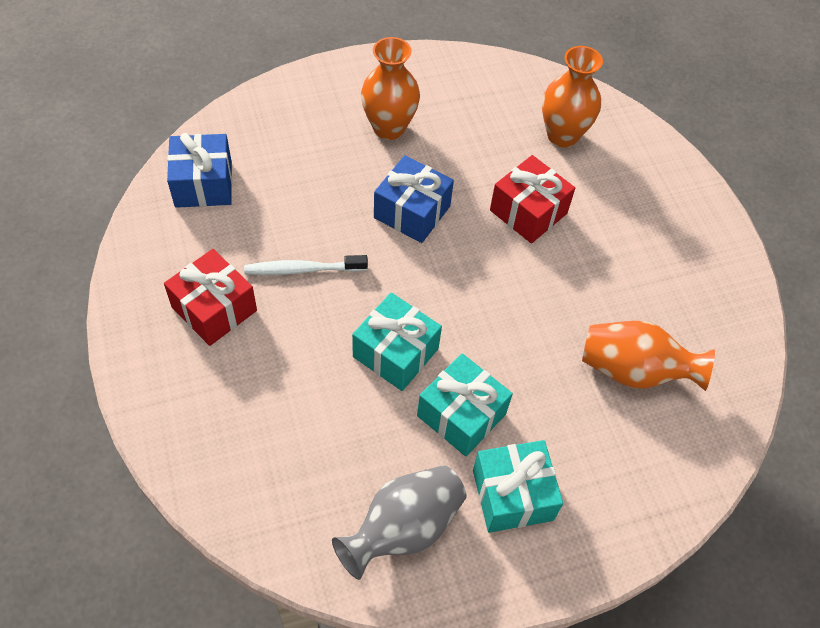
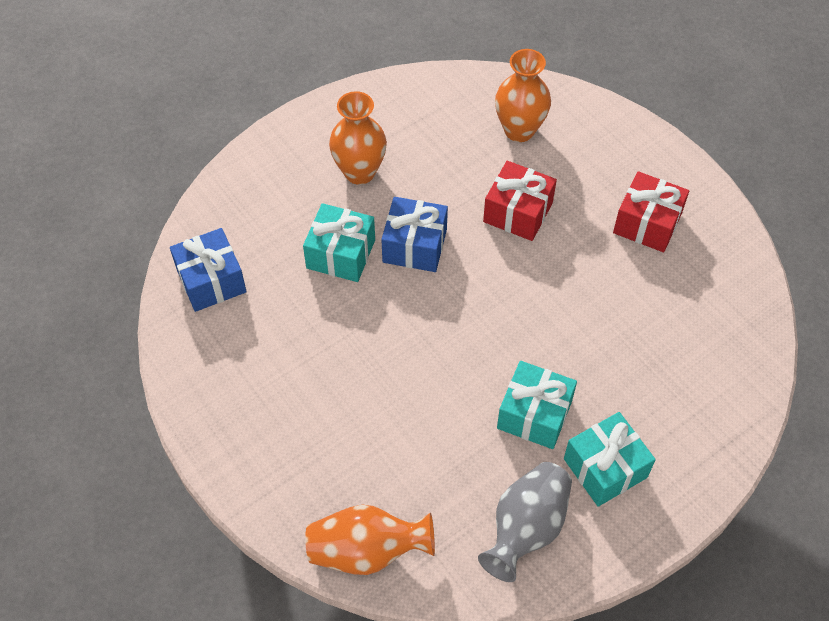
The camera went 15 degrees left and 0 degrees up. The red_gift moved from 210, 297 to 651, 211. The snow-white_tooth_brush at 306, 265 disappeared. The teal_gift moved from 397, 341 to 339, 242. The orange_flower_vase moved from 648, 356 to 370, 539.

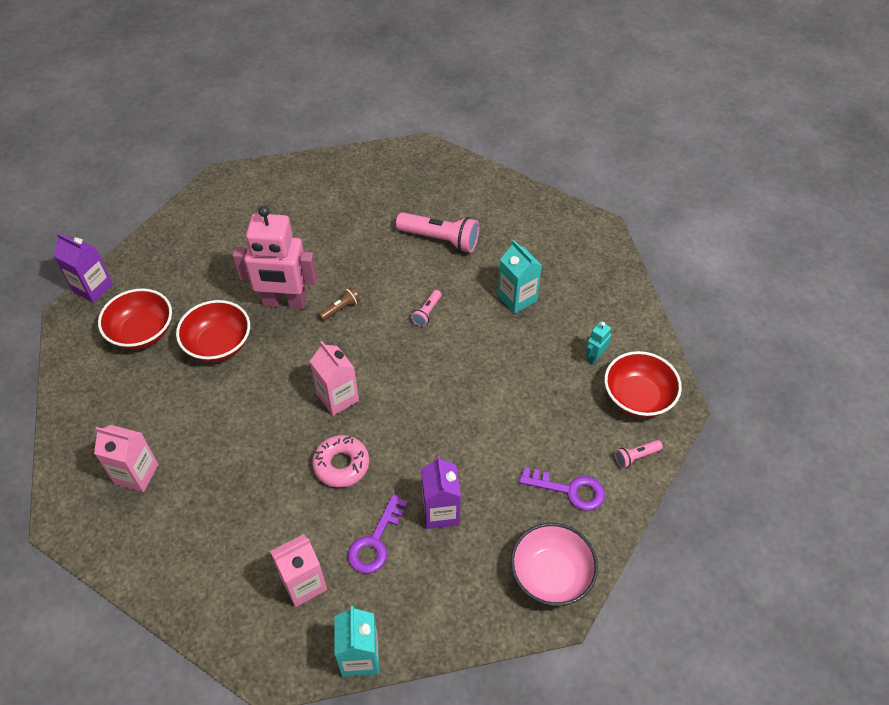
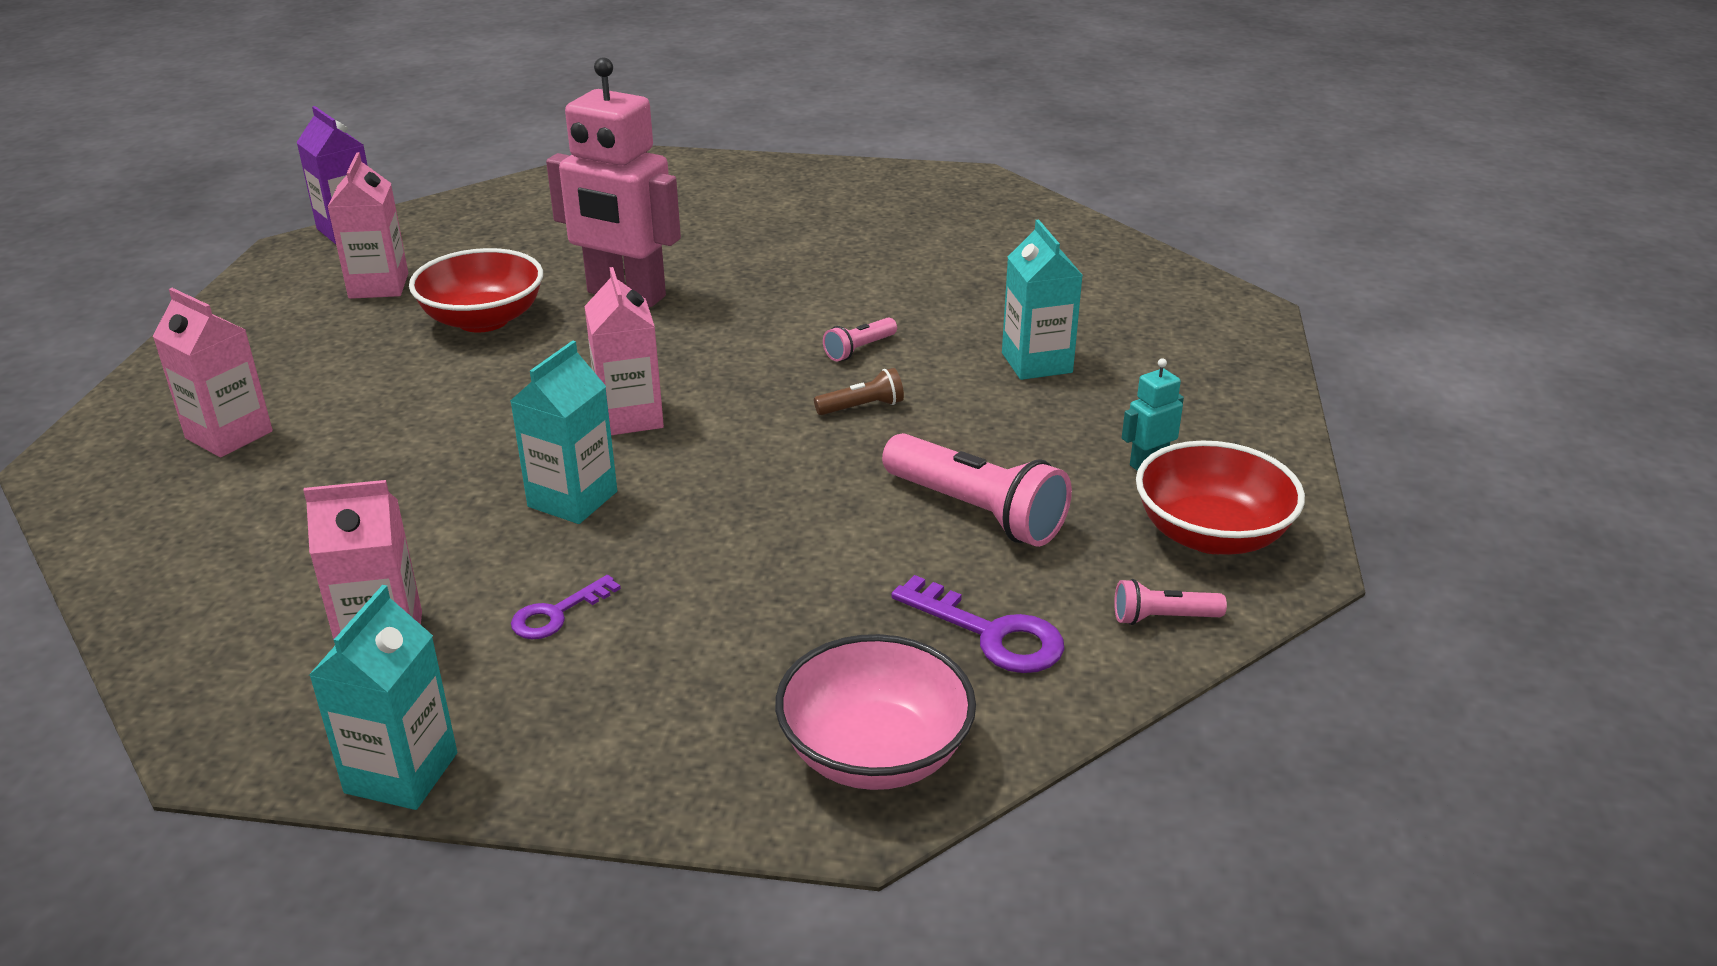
The camera went 20 degrees right and 20 degrees down. The red_serving_bowl at 135, 318 was replaced by the rose-pink_carton at 368, 225. The rose-pink_donut at 340, 461 was replaced by the teal_carton at 563, 432. The russet_pocket_torch moved from 339, 304 to 859, 391. The royal_purple_latchkey at 378, 534 changed to 0.64 times the size. The rose-pink_pocket_torch moved from 437, 232 to 977, 490. The royal_purple_carton at 441, 492 disappeared.

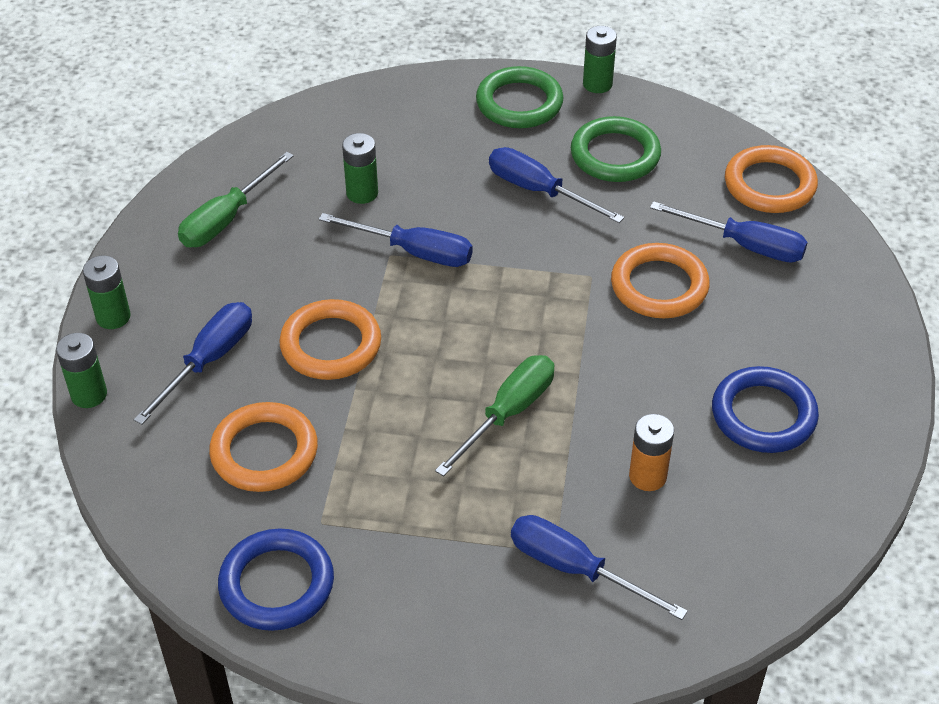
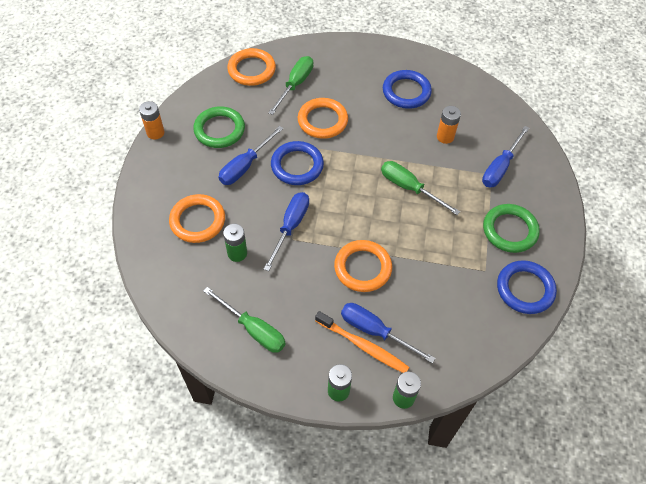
The camera went 90 degrees left and 10 degrees up. The orange_torus moved from 263, 447 to 197, 218. The leaf-green_torus moved from 520, 97 to 511, 228. The leaf-green_power_cell at 600, 59 became the orange_power_cell at 152, 120. The royal_blue_flat_screwdriver at 729, 232 became the leaf-green_flat_screwdriver at 290, 85. The royal_blue_torus at 297, 163 appeared. The orange_tooth_brush at 362, 342 appeared.

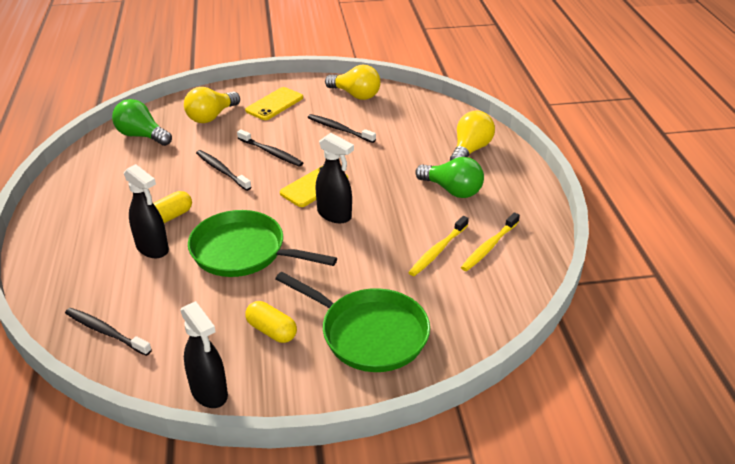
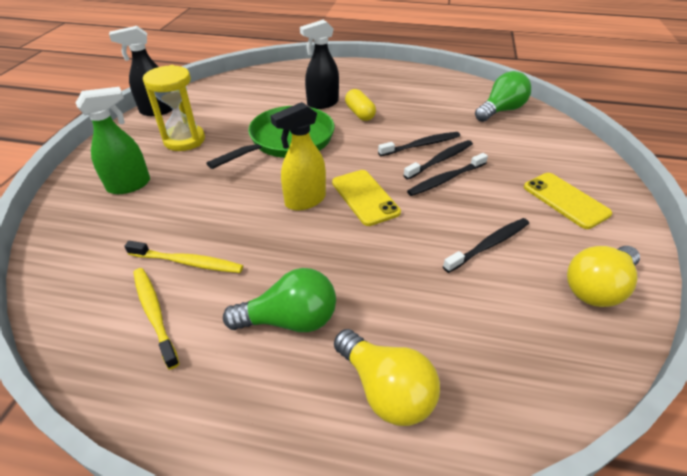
The camera went 110 degrees right and 5 degrees up. The jet-black_tooth_brush moved from 108, 332 to 438, 160. The yellow_lightbulb at 212, 105 disappeared. The yellow_pill at 271, 322 was replaced by the yellow_hourglass at 174, 108. The leaf-green_frying_pan at 352, 322 was replaced by the leaf-green_spray_cleaner at 113, 140. The jet-black_spray_cleaner at 335, 178 became the yellow_spray_cleaner at 298, 156. The yellow_tooth_brush at 438, 246 turned 135 degrees clockwise. The leaf-green_lightbulb at 449, 177 turned 150 degrees counterclockwise.

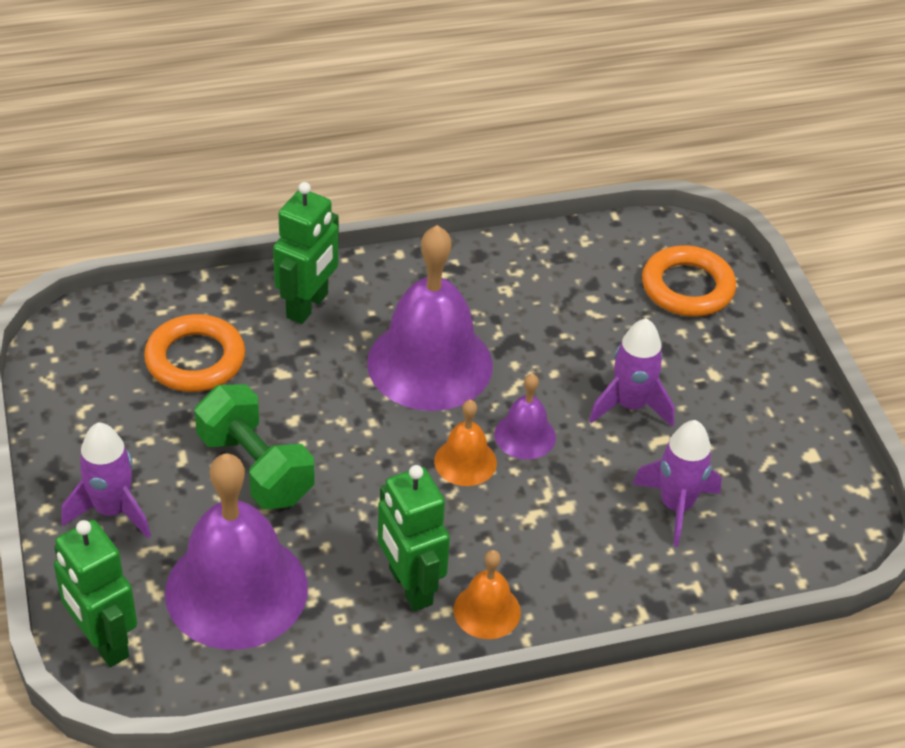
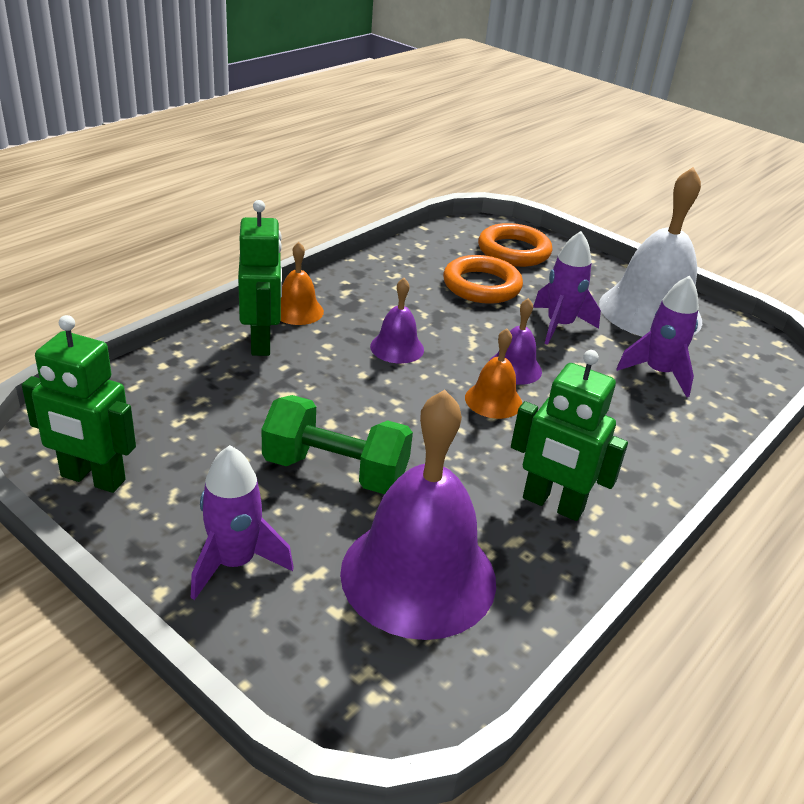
The camera went 35 degrees left and 10 degrees down. The leaf-green_toy_robot moved from 95, 593 to 79, 404. The orange_torus moved from 194, 353 to 483, 279. The royal_purple_bell at 430, 318 changed to 0.47 times the size. The orange_bell moved from 487, 594 to 302, 283. The snow-white_bell at 650, 252 appeared.

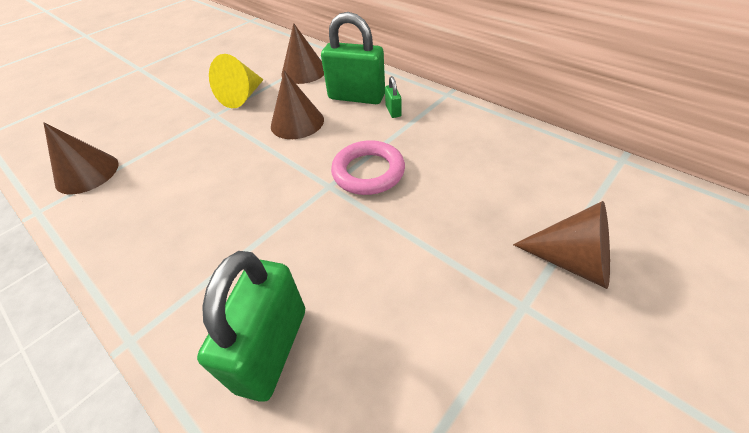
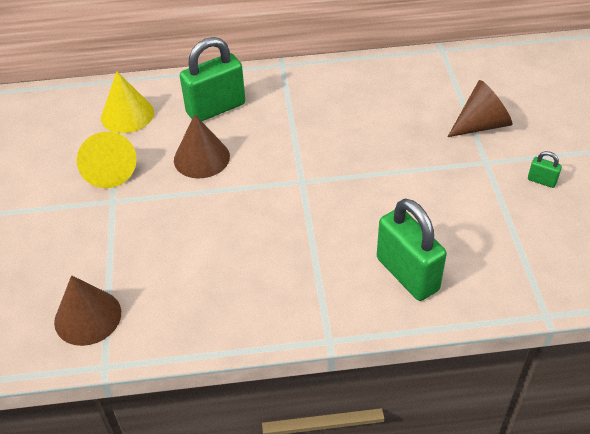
The camera went 50 degrees left and 0 degrees up. The russet_cone at 302, 53 became the yellow_cone at 127, 102. The rose-pink_torus at 368, 167 disappeared. The leaf-green_lock moved from 393, 97 to 545, 169.

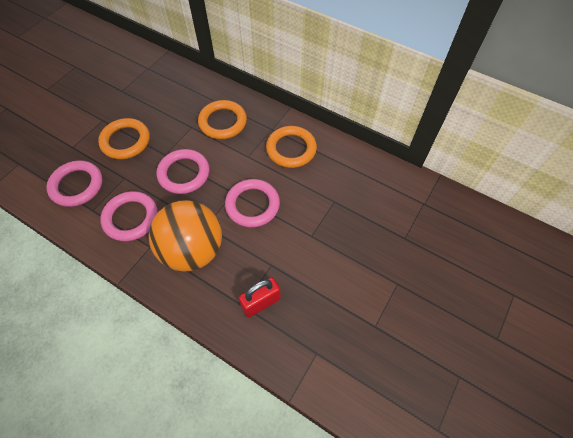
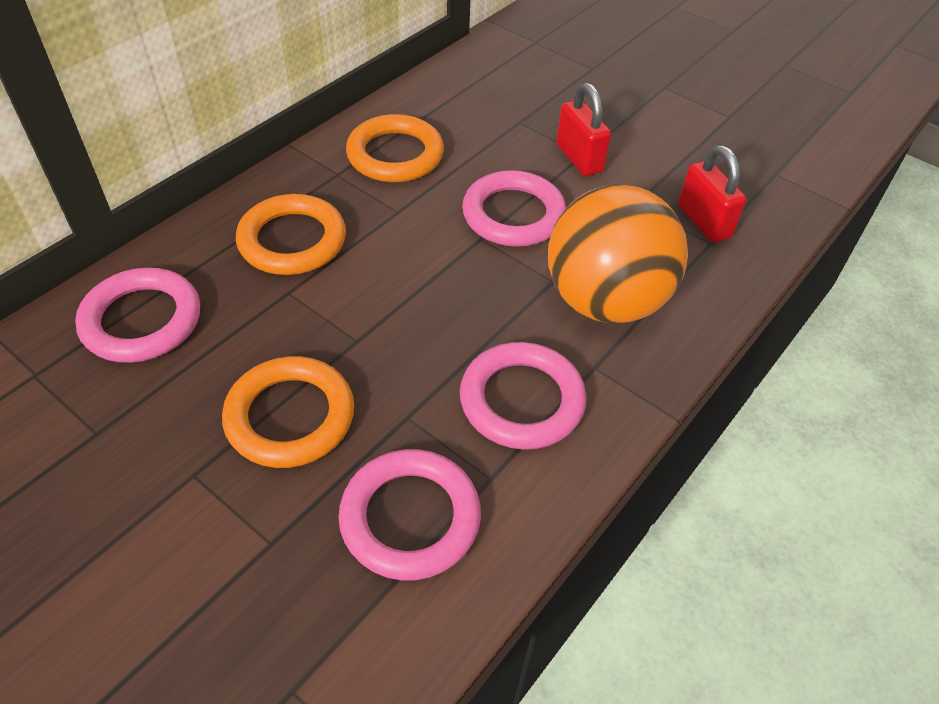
The camera went 85 degrees left and 10 degrees down. The rose-pink_torus moved from 183, 171 to 137, 315. The red_lock at 583, 129 appeared.

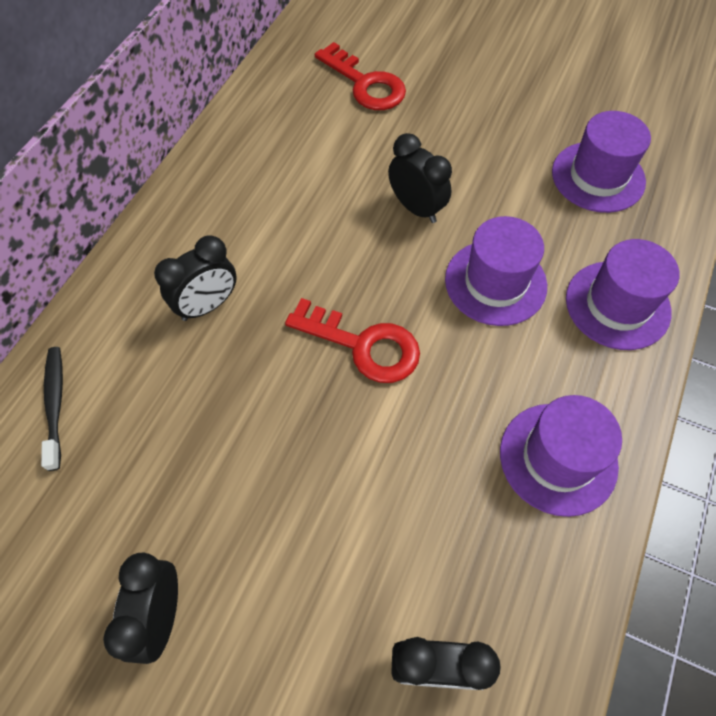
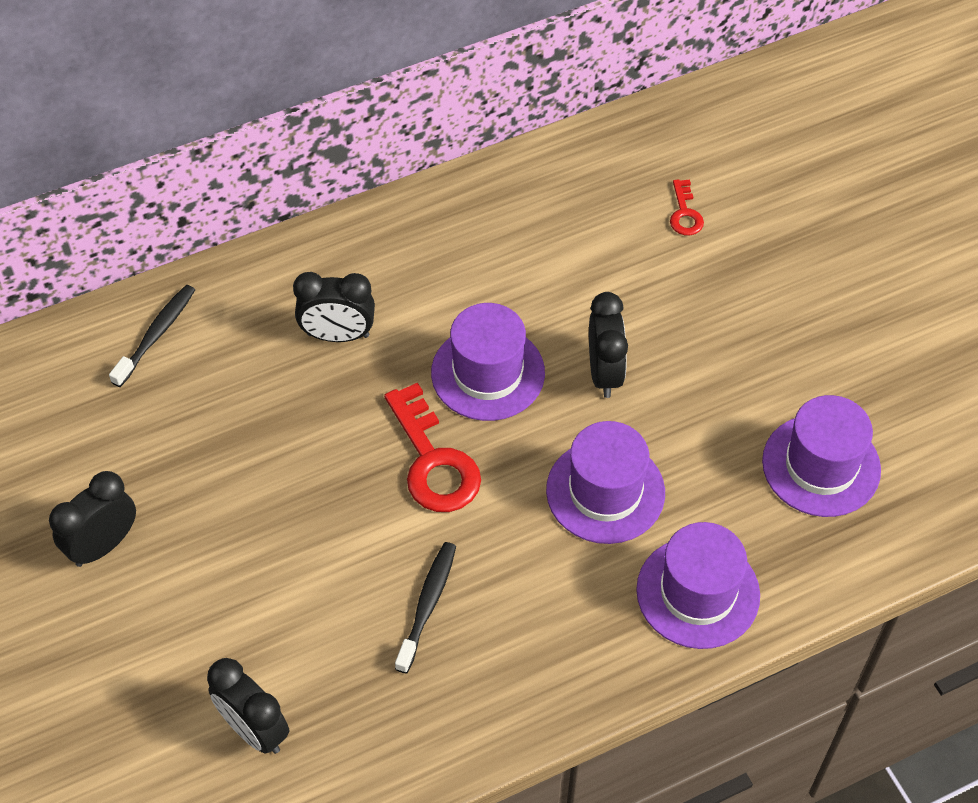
The camera went 40 degrees right and 5 degrees down. The red_latchkey at 360, 76 changed to 0.51 times the size. The royal_purple_hat moved from 561, 456 to 488, 362. The jet-black_tooth_brush at 425, 608 appeared.

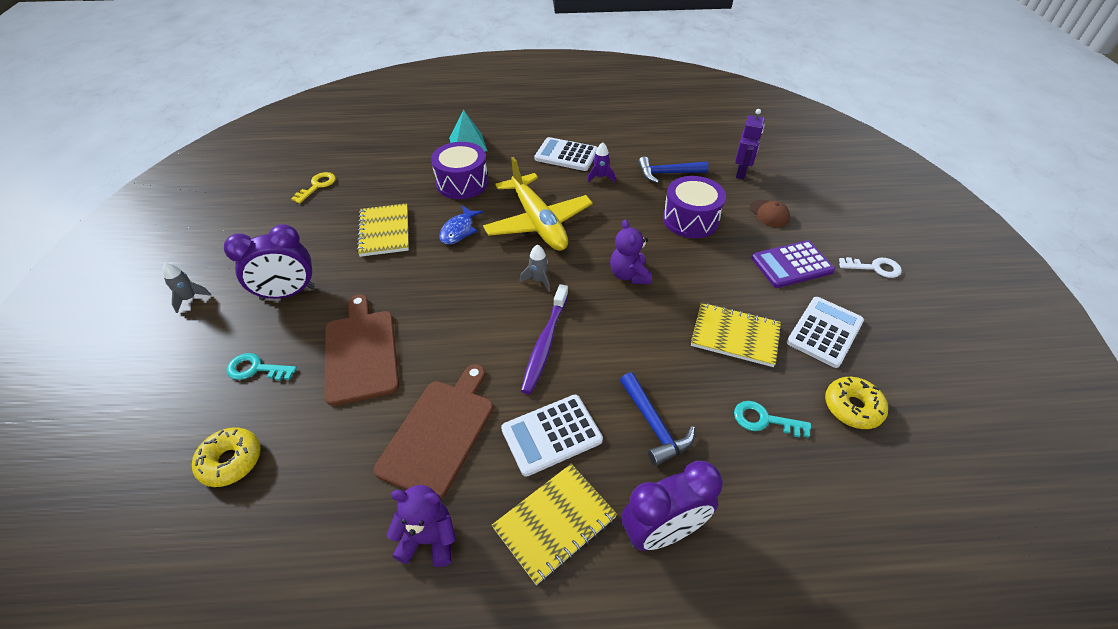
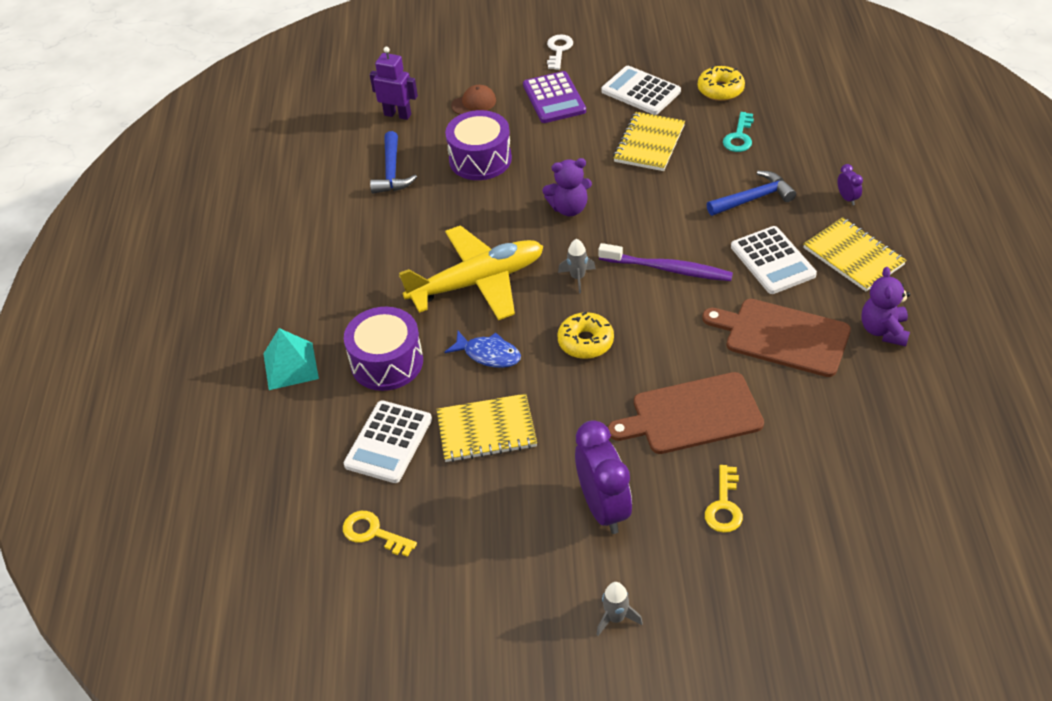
The camera went 85 degrees left and 0 degrees up. The yellow_donut moved from 226, 457 to 585, 335. The teal_latchkey at 262, 367 became the yellow_latchkey at 724, 499. The snow-white_calculator moved from 566, 154 to 388, 442. The royal_purple_toy_rocket at 601, 162 disappeared. The royal_purple_alarm_clock at 672, 506 changed to 0.43 times the size.

